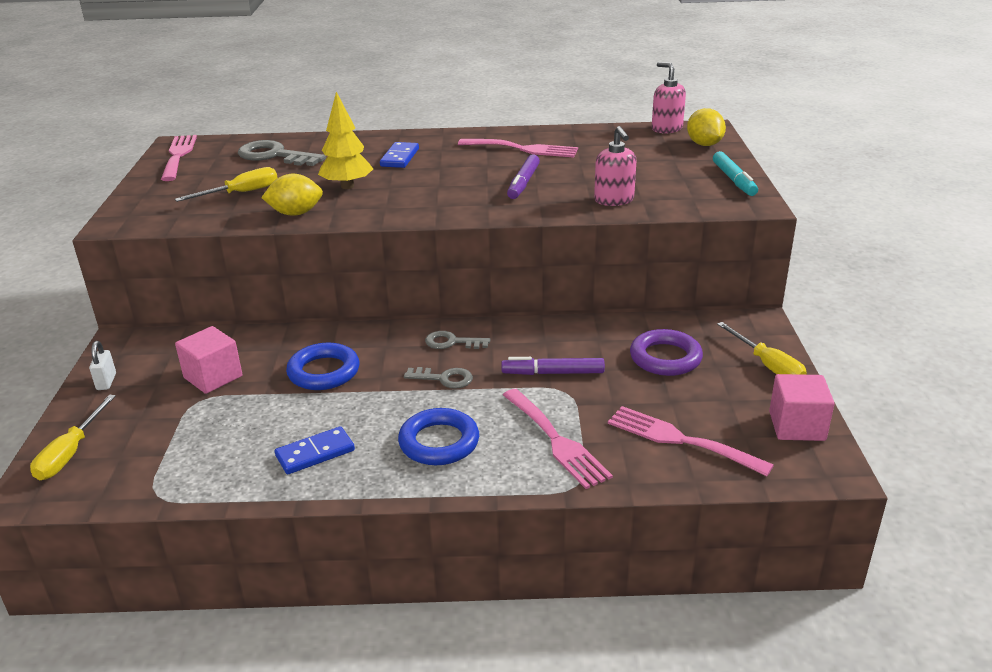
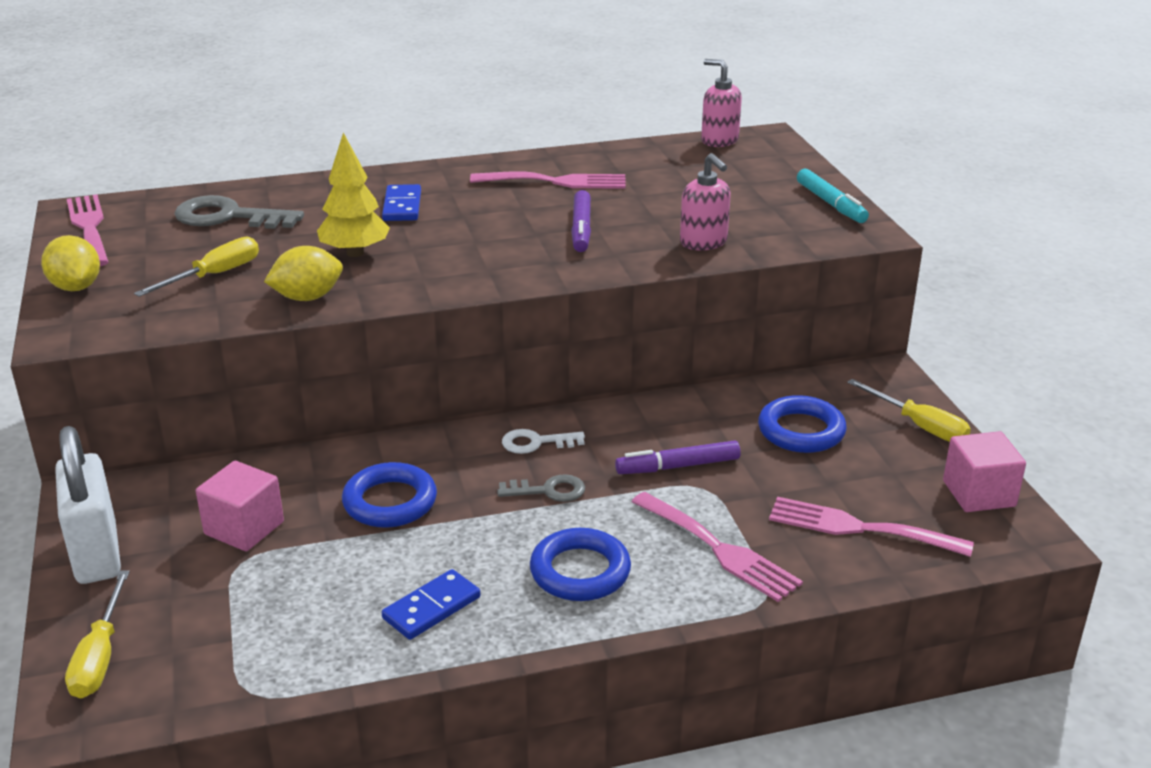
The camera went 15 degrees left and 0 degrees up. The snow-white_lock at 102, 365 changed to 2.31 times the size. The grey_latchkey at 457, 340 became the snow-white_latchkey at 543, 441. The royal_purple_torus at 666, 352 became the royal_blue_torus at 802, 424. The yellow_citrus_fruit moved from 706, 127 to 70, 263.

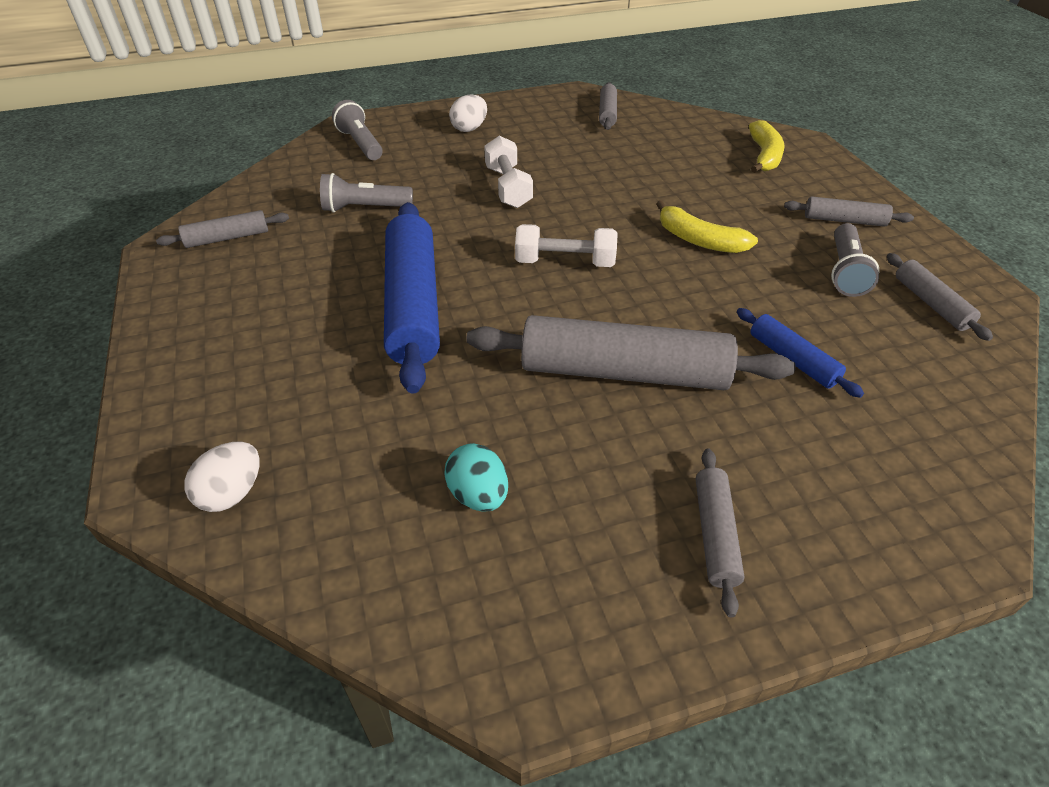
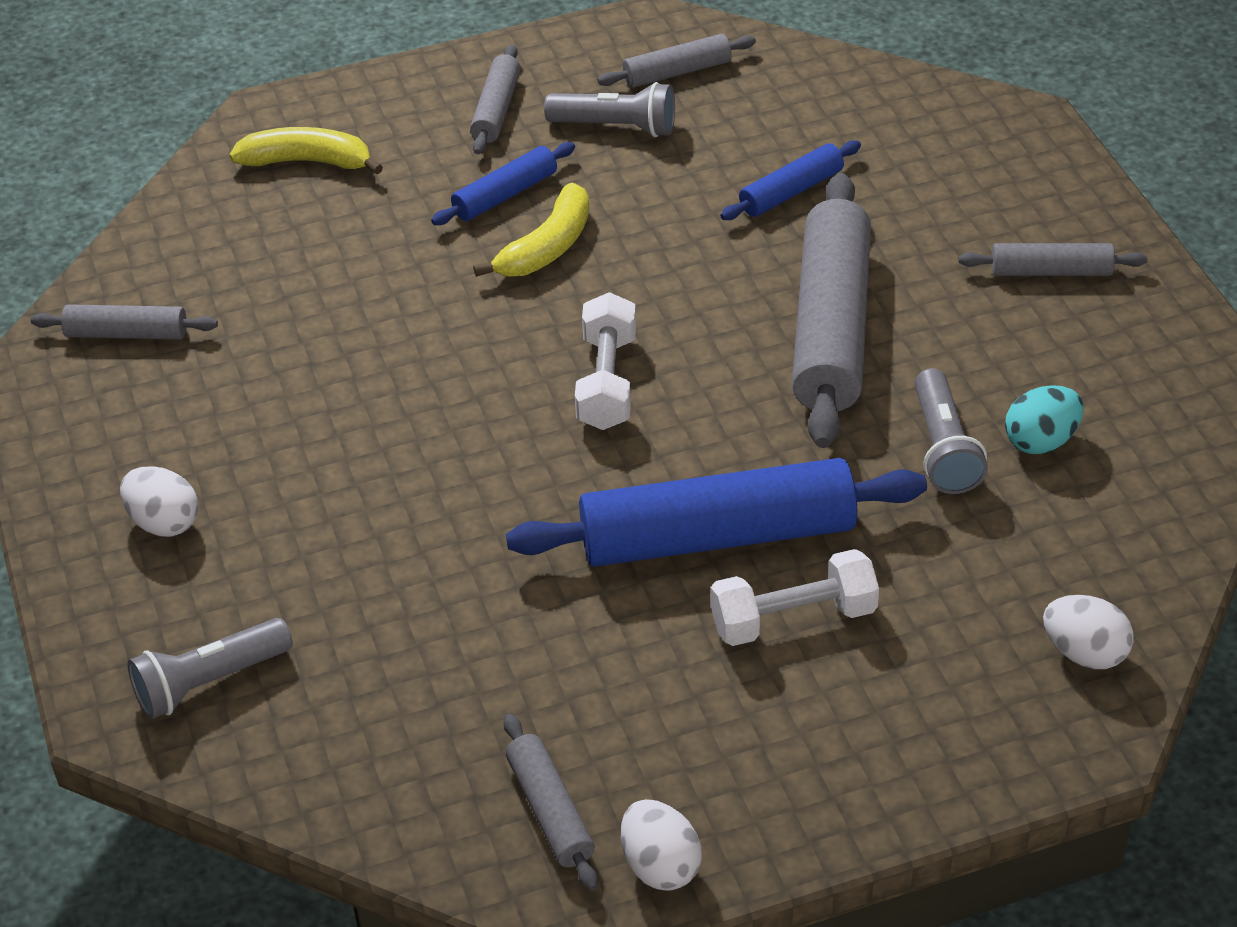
The camera went 90 degrees left and 0 degrees up. The grey_pocket_torch moved from 366, 192 to 951, 431. The snow-white_hand_weight moved from 508, 172 to 795, 597. The royal_blue_pastry_roller at 503, 183 appeared. The snow-white_egg at 661, 845 appeared.

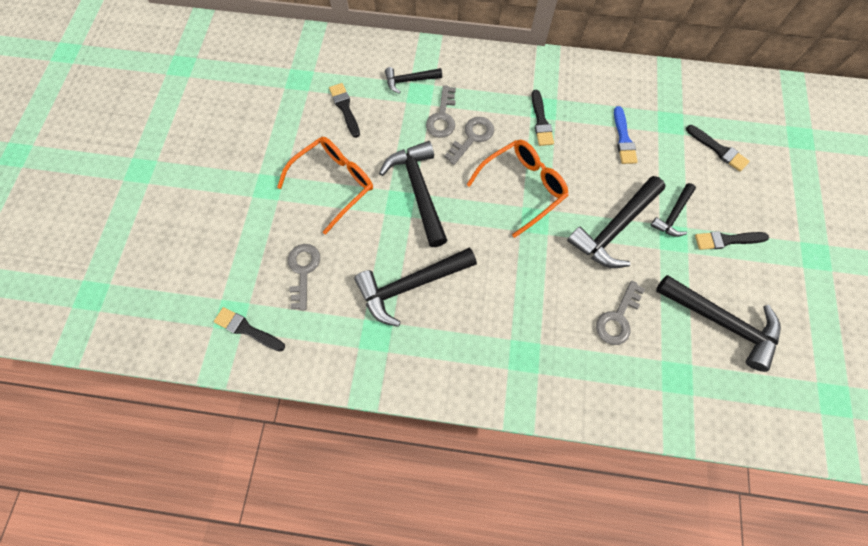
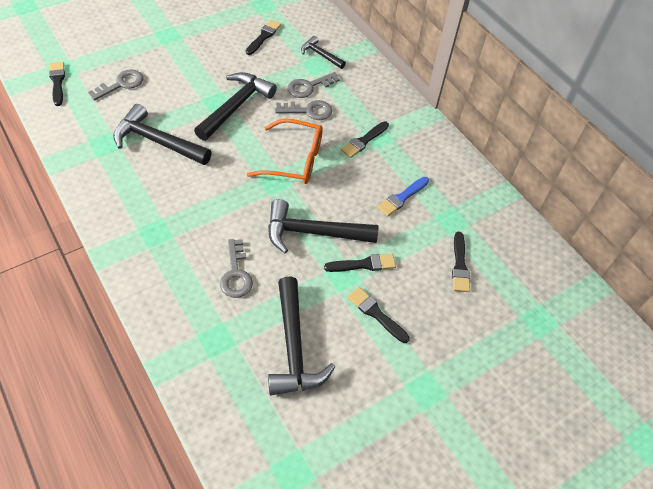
The camera went 45 degrees right and 15 degrees down. The orange_eyeglasses at 325, 186 disappeared. The grey_latchkey at 620, 313 turned 90 degrees counterclockwise. The jet-black_hammer at 673, 210 was replaced by the jet-black_paintbrush at 360, 263.

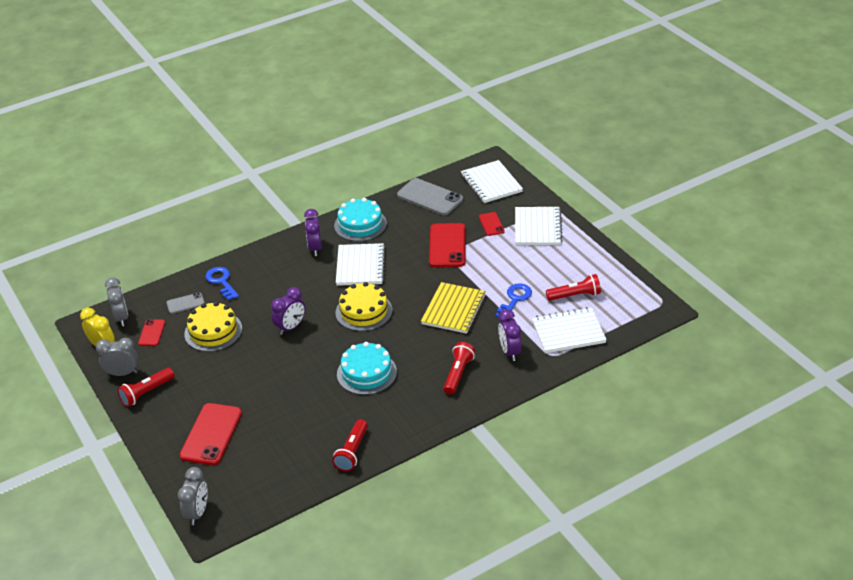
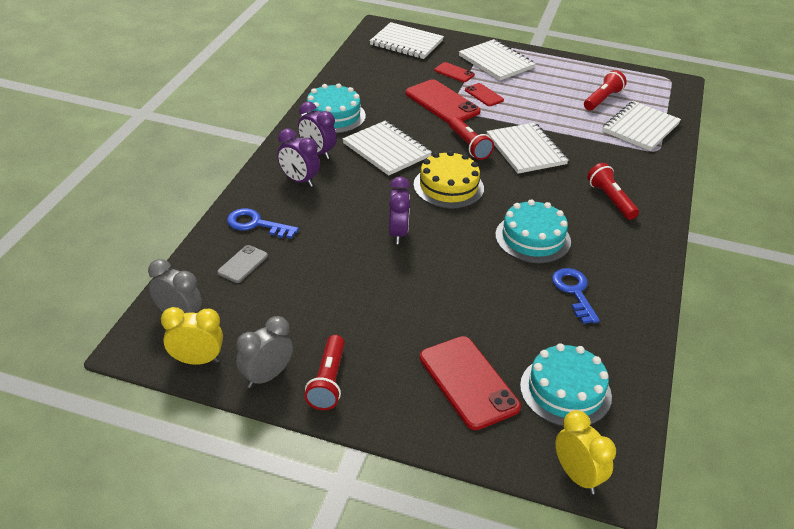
The camera went 45 degrees left and 0 degrees up. The red_mobile_phone moved from 151, 332 to 484, 94. The grey_alarm_clock at 193, 496 became the yellow_alarm_clock at 585, 452. The yellow_gateau at 213, 327 disappeared. The red_pocket_torch moved from 350, 445 to 471, 138. The grey_mobile_phone at 430, 196 disappeared. The yellow_notepad at 453, 308 became the snow-white_notepad at 527, 148. The royal_blue_latchkey moved from 514, 300 to 576, 296. The royal_purple_alarm_clock moved from 510, 335 to 298, 157. The teal_gateau at 566, 384 appeared.

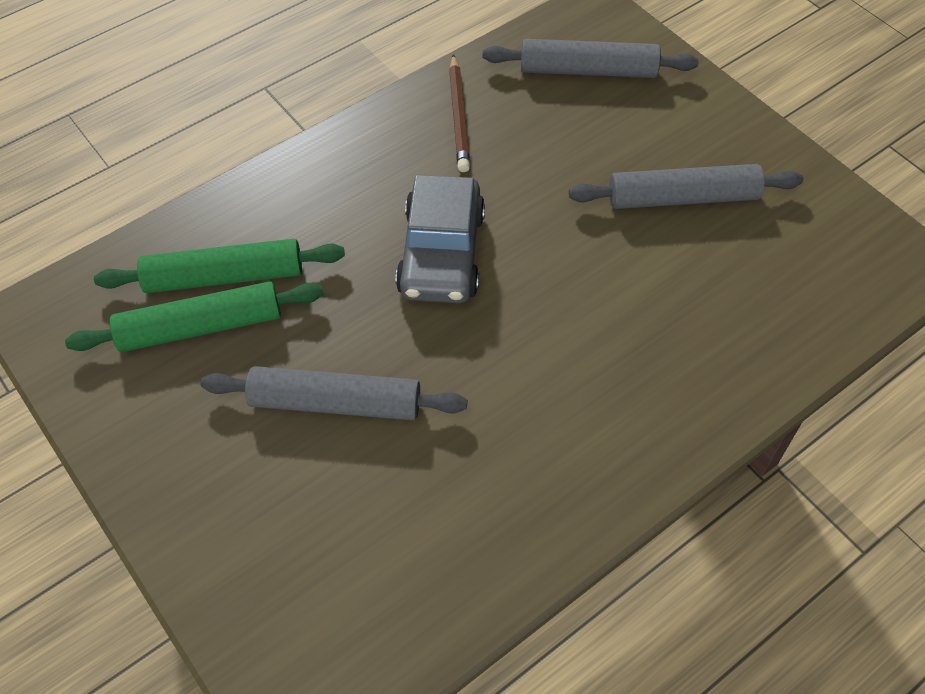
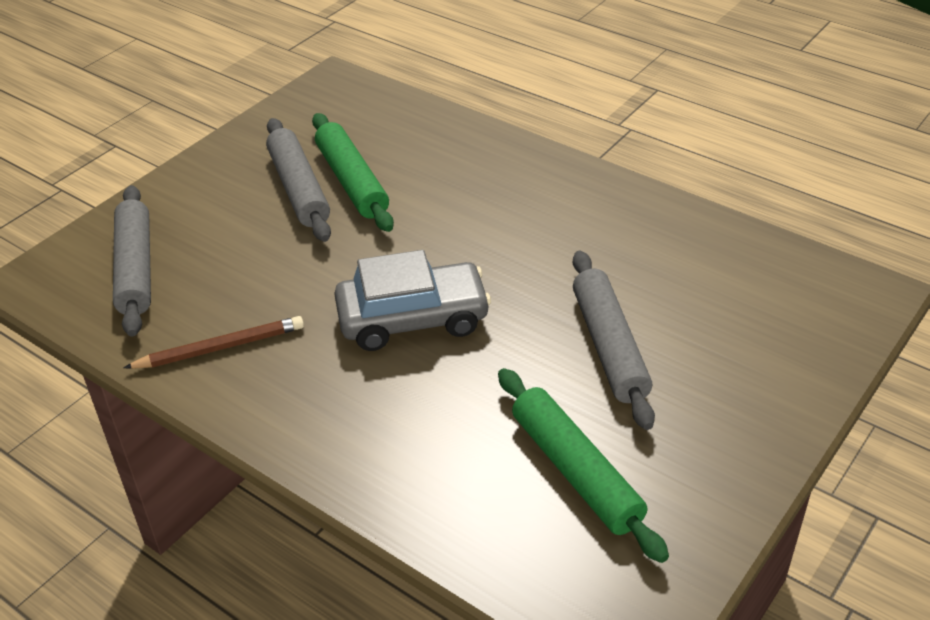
The camera went 105 degrees left and 15 degrees down. The leaf-green_pastry_roller moved from 219, 266 to 353, 172.

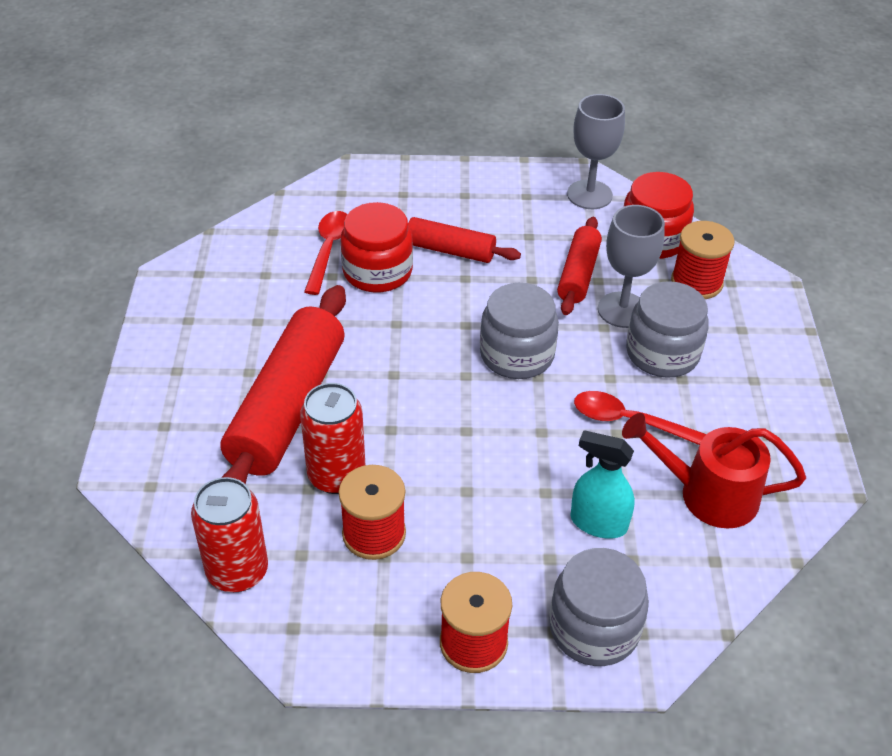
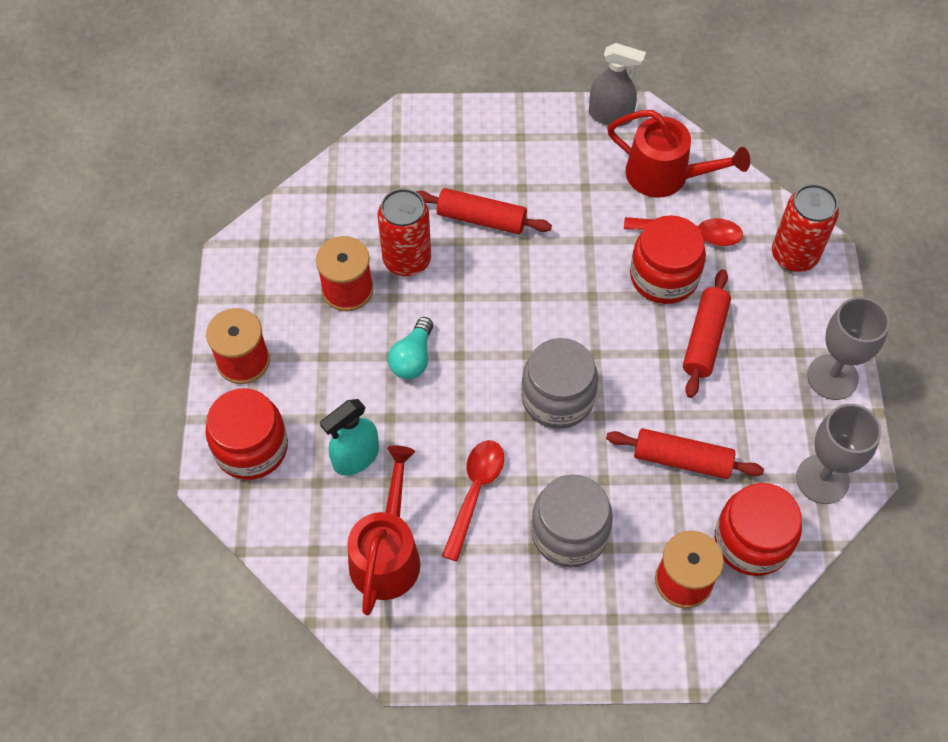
The camera went 90 degrees right and 15 degrees up. The red_can moved from 229, 534 to 805, 228. The red_pastry_roller at 283, 384 changed to 0.55 times the size. The grey_jam_jar at 599, 607 became the red_jam_jar at 246, 434. The teal_spray_cleaner at 603, 484 turned 150 degrees counterclockwise. The grey_chalice moved from 631, 266 to 848, 348. The teal_lightbulb at 410, 348 appeared. The grey_spray_cleaner at 617, 84 appeared. The red_watering_pot at 678, 154 appeared.

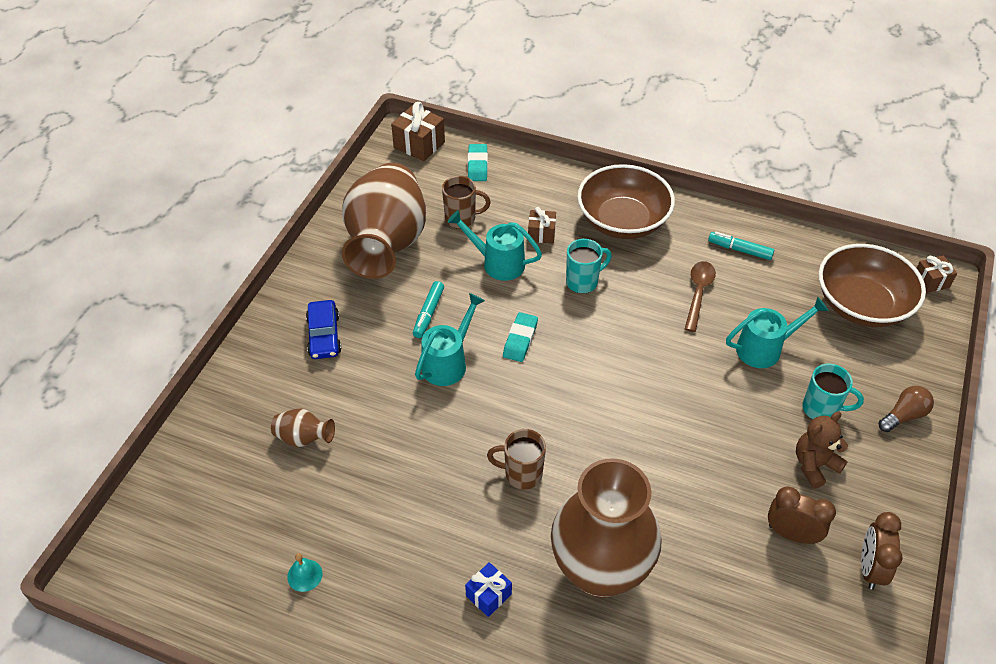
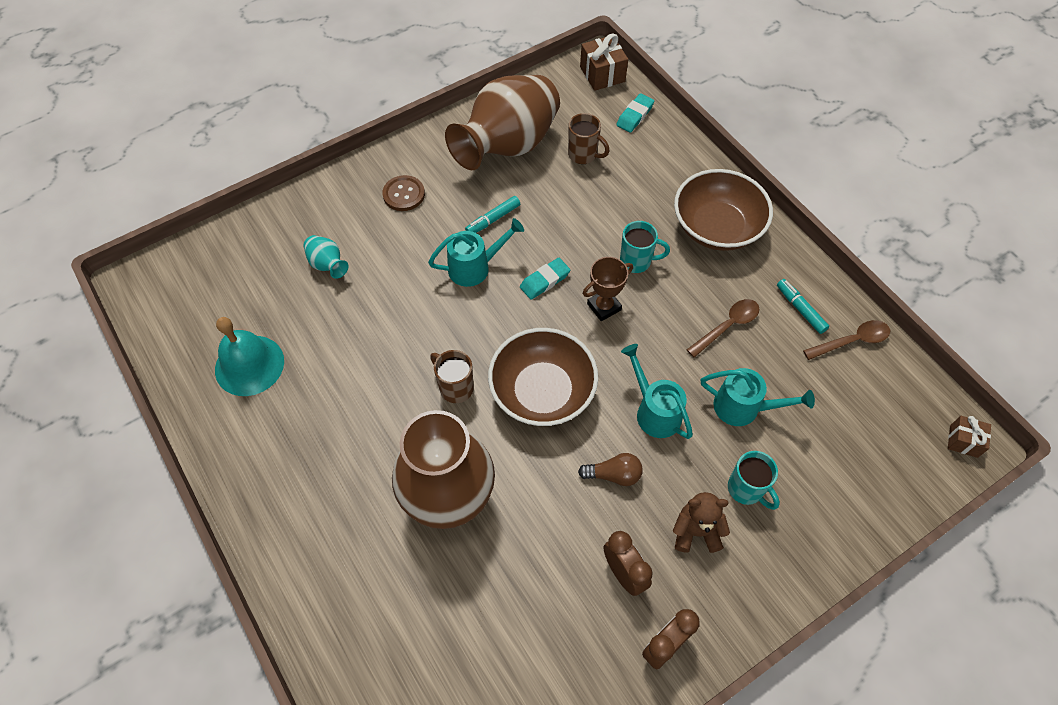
The camera went 35 degrees right and 10 degrees up. The russet_flower_vase at 303, 427 became the teal_flower_vase at 326, 257. The teal_bell at 304, 572 changed to 2.33 times the size. The royal_blue_automobile at 324, 329 was replaced by the russet_button at 403, 193. The teal_watering_pot moved from 495, 245 to 657, 391. The royal_blue_gift at 488, 589 disappeared. The russet_gift at 542, 225 disappeared. The russet_serving_bowl moved from 872, 285 to 543, 377. The russet_lightbulb moved from 906, 409 to 610, 469. The russet_prize_cup at 608, 289 appeared. The russet_spoon at 846, 340 appeared.

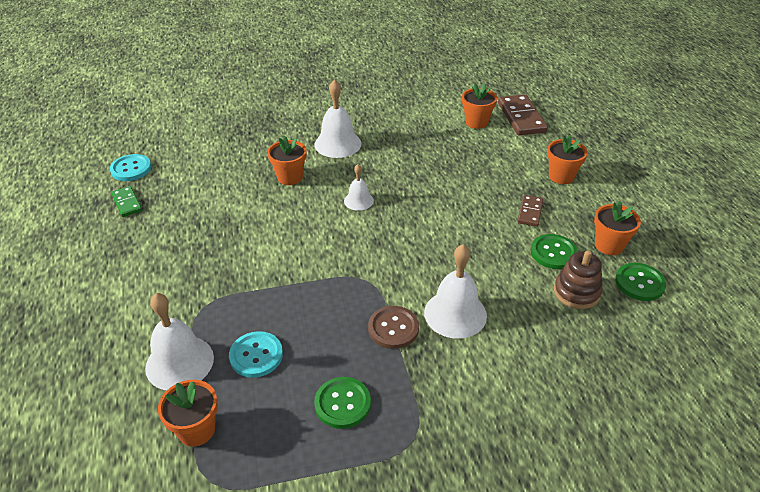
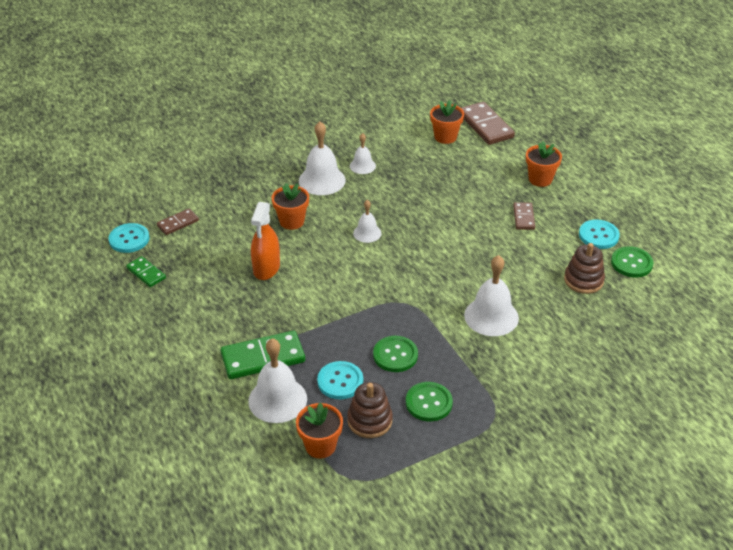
The camera went 15 degrees left and 0 degrees up. The russet_button at 393, 327 disappeared. The leaf-green_button moved from 554, 251 to 395, 354. The orange_potted_plant at 617, 228 was replaced by the teal_button at 599, 234. The russet_domino_tile at 178, 221 appeared. The leaf-green_domino_tile at 263, 355 appeared. The orange_spray_cleaner at 265, 241 appeared. The russet_stacking_toy at 370, 410 appeared. The snow-white_bell at 363, 153 appeared.

